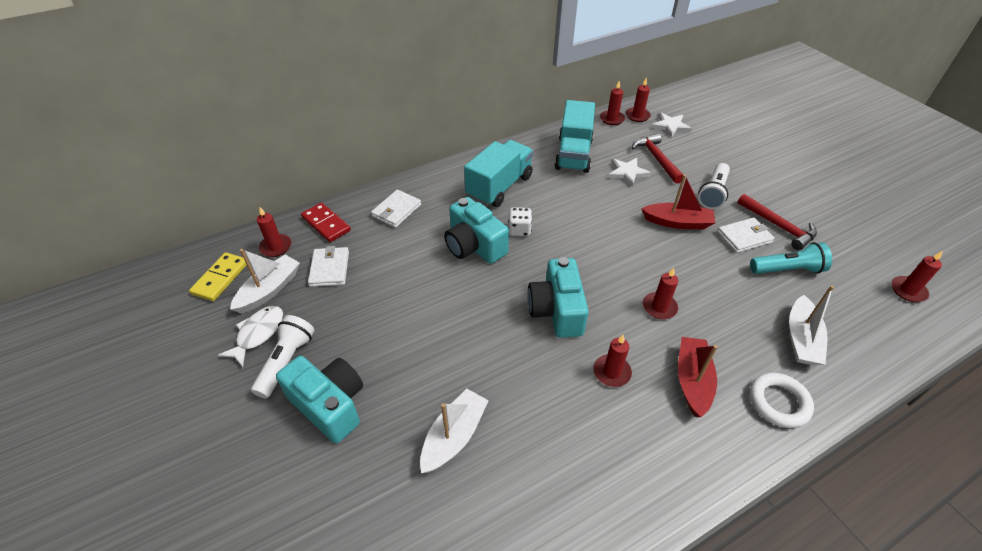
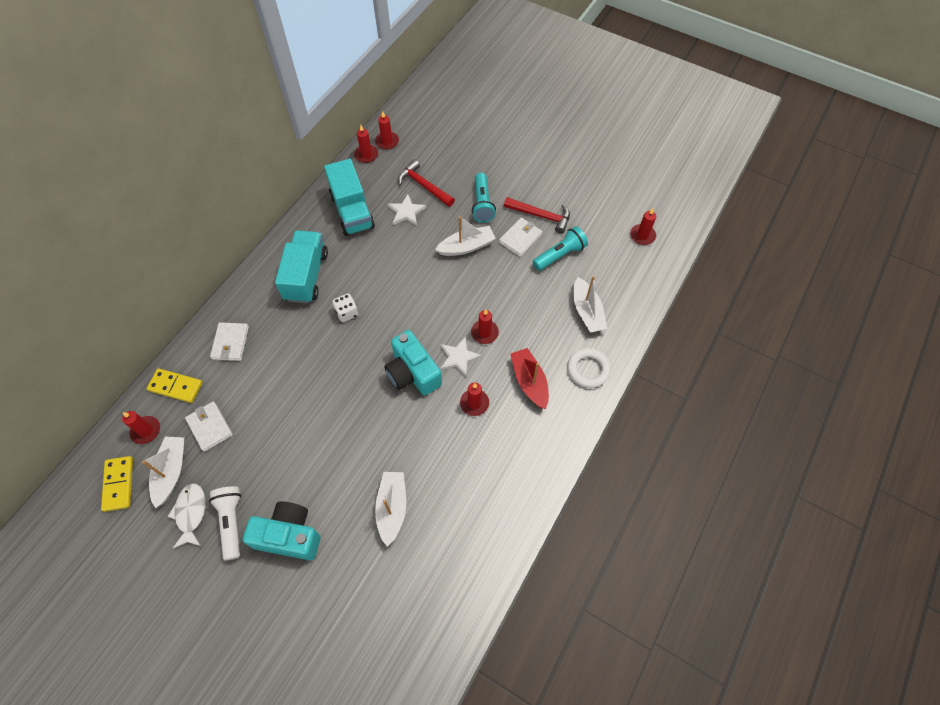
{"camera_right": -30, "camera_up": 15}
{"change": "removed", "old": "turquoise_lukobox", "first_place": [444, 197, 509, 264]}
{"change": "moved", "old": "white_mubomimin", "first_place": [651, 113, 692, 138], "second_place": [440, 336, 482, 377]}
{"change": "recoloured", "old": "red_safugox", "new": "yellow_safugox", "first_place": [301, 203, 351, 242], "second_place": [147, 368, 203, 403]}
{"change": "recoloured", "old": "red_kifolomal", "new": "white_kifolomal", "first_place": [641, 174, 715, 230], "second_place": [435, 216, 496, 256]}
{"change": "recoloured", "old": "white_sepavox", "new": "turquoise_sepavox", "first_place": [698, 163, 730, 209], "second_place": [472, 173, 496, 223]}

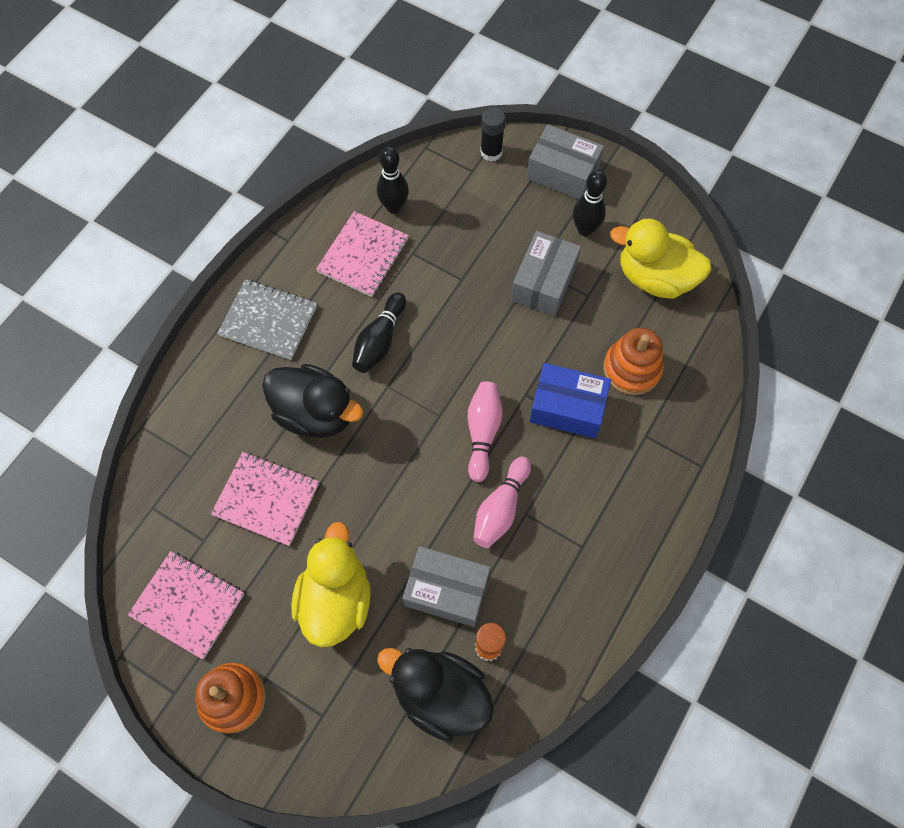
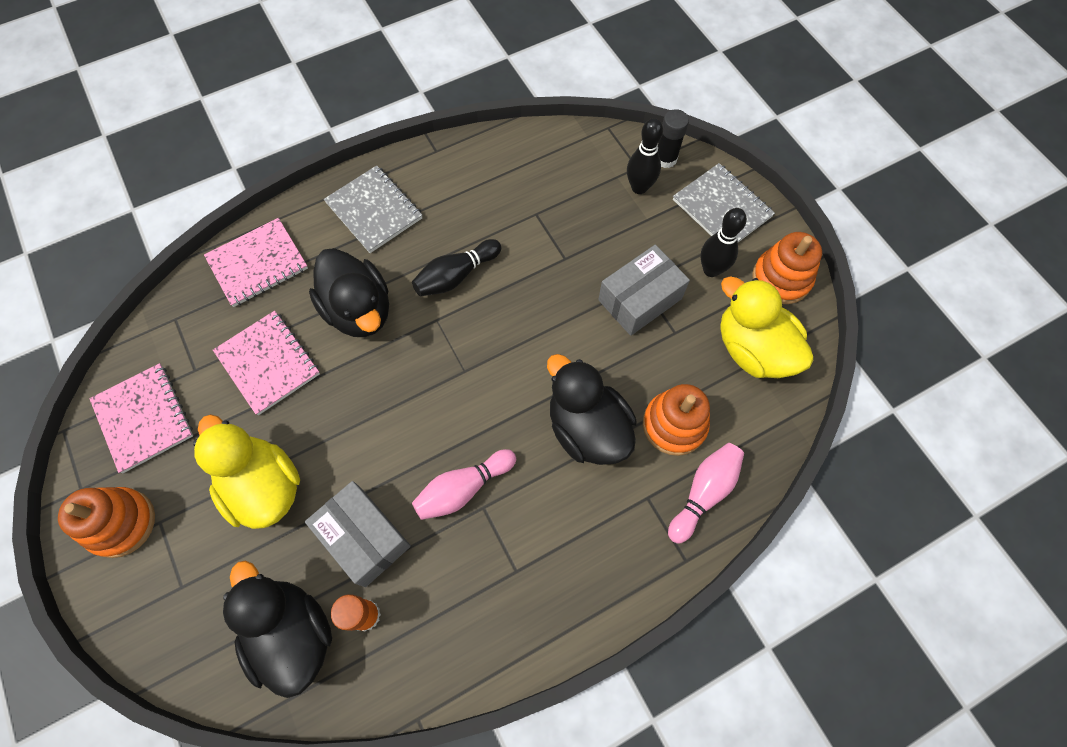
{"camera_right": 30, "camera_up": 0}
{"change": "added", "new": "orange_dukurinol", "second_place": [752, 232, 822, 304]}
{"change": "moved", "old": "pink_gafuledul", "first_place": [316, 211, 409, 297], "second_place": [204, 218, 308, 307]}
{"change": "moved", "old": "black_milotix", "first_place": [377, 146, 409, 214], "second_place": [627, 118, 663, 194]}
{"change": "moved", "old": "pink_milotix", "first_place": [468, 382, 503, 482], "second_place": [668, 443, 744, 544]}
{"change": "replaced", "old": "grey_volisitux", "new": "grey_gafuledul", "first_place": [527, 124, 604, 199], "second_place": [673, 163, 775, 242]}
{"change": "replaced", "old": "blue_volisitux", "new": "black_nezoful", "first_place": [529, 363, 611, 438], "second_place": [547, 354, 637, 465]}
{"change": "turned", "old": "yellow_nezoful", "first_place": [291, 522, 371, 647], "second_place": [193, 414, 300, 529], "degrees": -75}

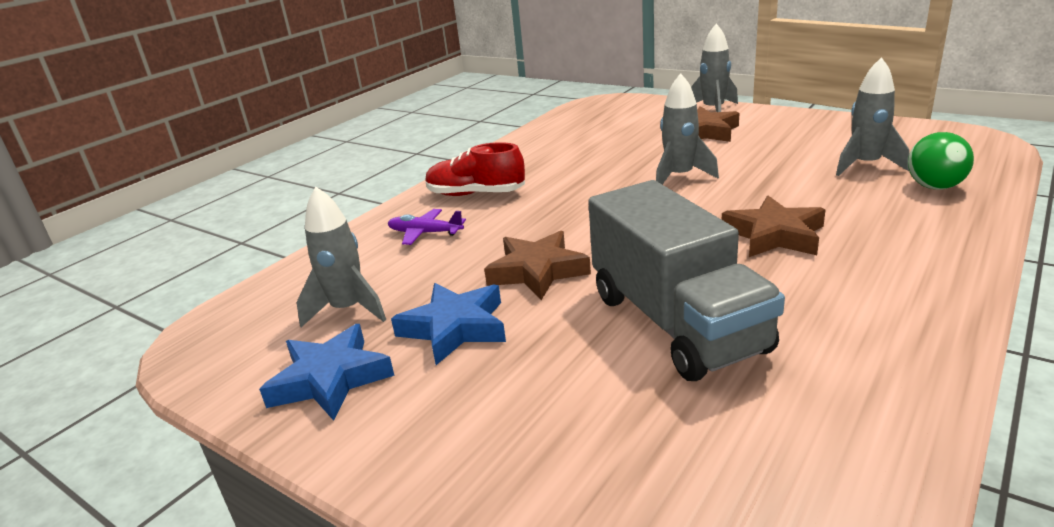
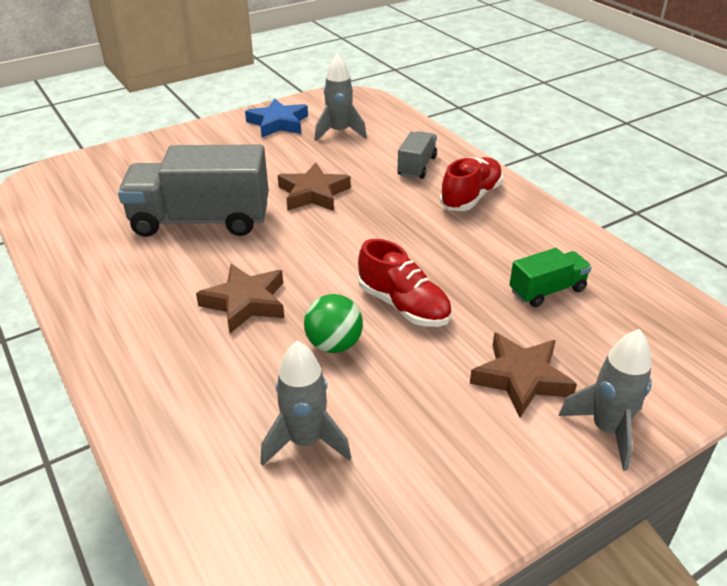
{"camera_right": 110, "camera_up": 10}
{"change": "removed", "old": "blue_mubomimin", "first_place": [391, 283, 506, 365]}
{"change": "added", "new": "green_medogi", "second_place": [509, 248, 592, 307]}
{"change": "moved", "old": "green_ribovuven", "first_place": [908, 132, 974, 190], "second_place": [304, 294, 363, 353]}
{"change": "replaced", "old": "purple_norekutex", "new": "grey_medogi", "first_place": [388, 209, 466, 245], "second_place": [397, 131, 437, 179]}
{"change": "replaced", "old": "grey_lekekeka", "new": "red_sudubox", "first_place": [656, 73, 719, 185], "second_place": [358, 239, 452, 327]}

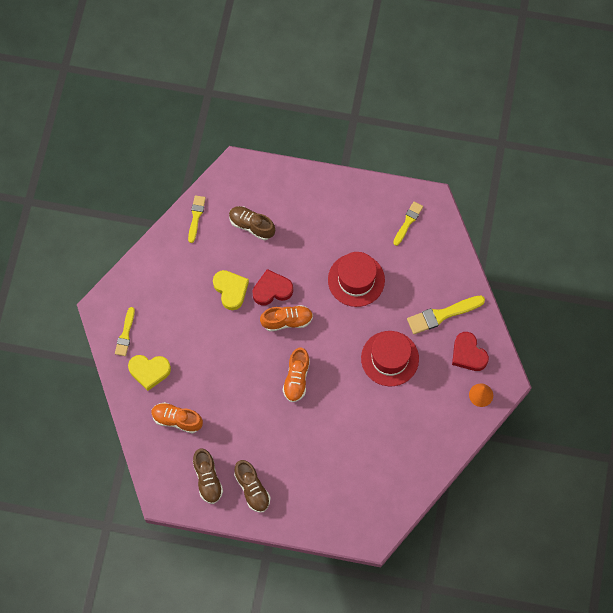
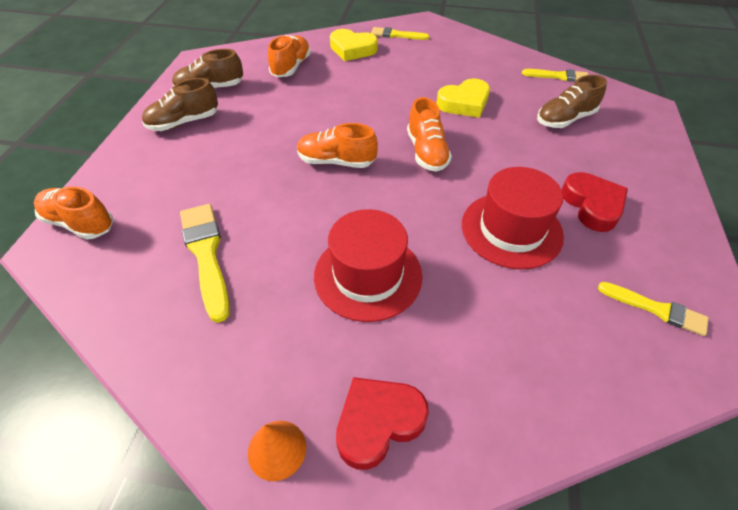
{"camera_right": 90, "camera_up": -20}
{"change": "added", "new": "orange_sudubox", "second_place": [34, 186, 114, 239]}
{"change": "moved", "old": "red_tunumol", "first_place": [253, 269, 293, 306], "second_place": [562, 172, 628, 232]}
{"change": "moved", "old": "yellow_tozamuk", "first_place": [407, 295, 485, 334], "second_place": [180, 204, 230, 323]}
{"change": "turned", "old": "yellow_tunumol", "first_place": [128, 355, 171, 391], "second_place": [330, 29, 378, 61], "degrees": -75}
{"change": "turned", "old": "brown_sudubox", "first_place": [229, 206, 275, 240], "second_place": [537, 75, 607, 128], "degrees": -150}

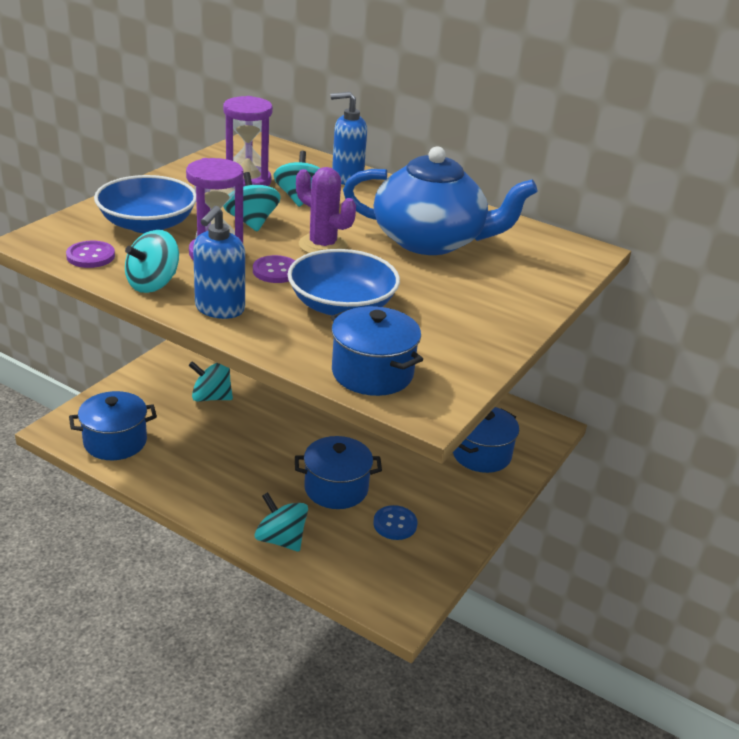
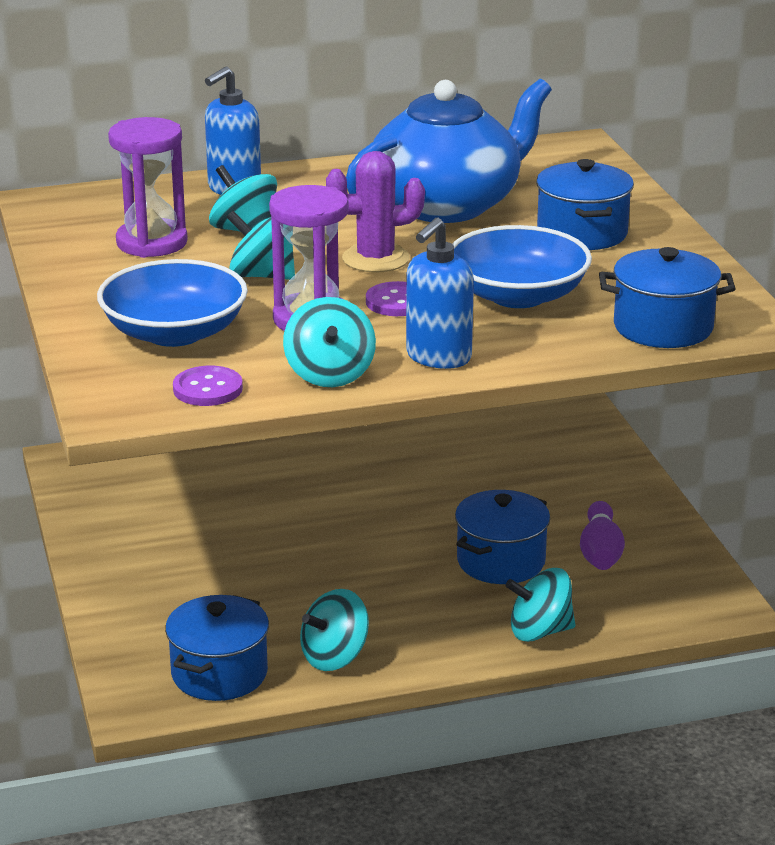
{"camera_right": -45, "camera_up": -5}
{"change": "moved", "old": "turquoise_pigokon", "first_place": [188, 361, 233, 402], "second_place": [300, 589, 369, 671]}
{"change": "moved", "old": "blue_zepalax", "first_place": [453, 407, 519, 473], "second_place": [536, 159, 634, 250]}
{"change": "replaced", "old": "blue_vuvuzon", "new": "purple_milotix", "first_place": [373, 505, 417, 540], "second_place": [580, 501, 625, 570]}
{"change": "turned", "old": "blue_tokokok", "first_place": [193, 206, 245, 319], "second_place": [406, 218, 474, 369], "degrees": 60}

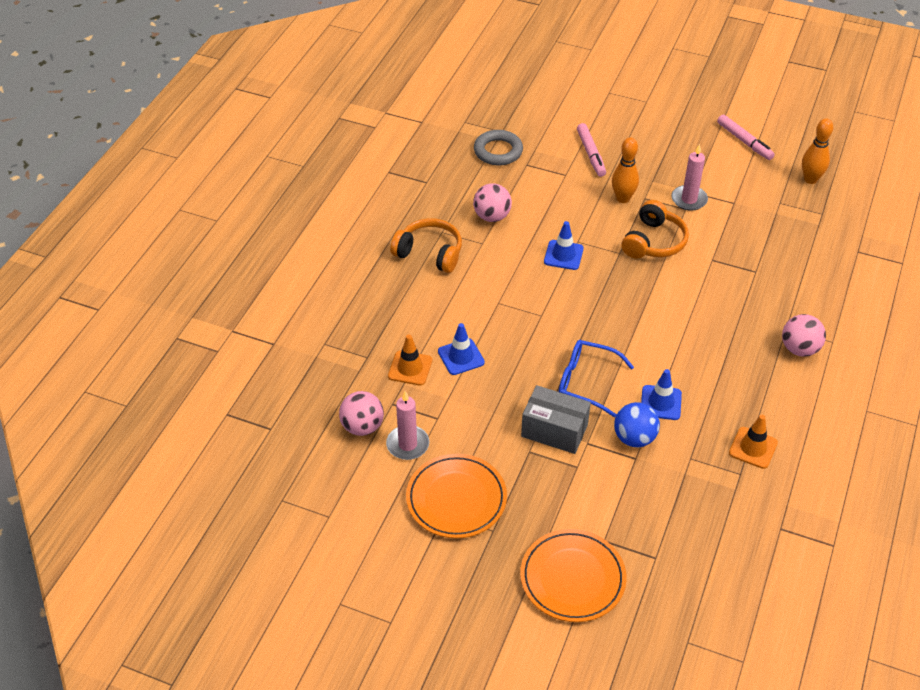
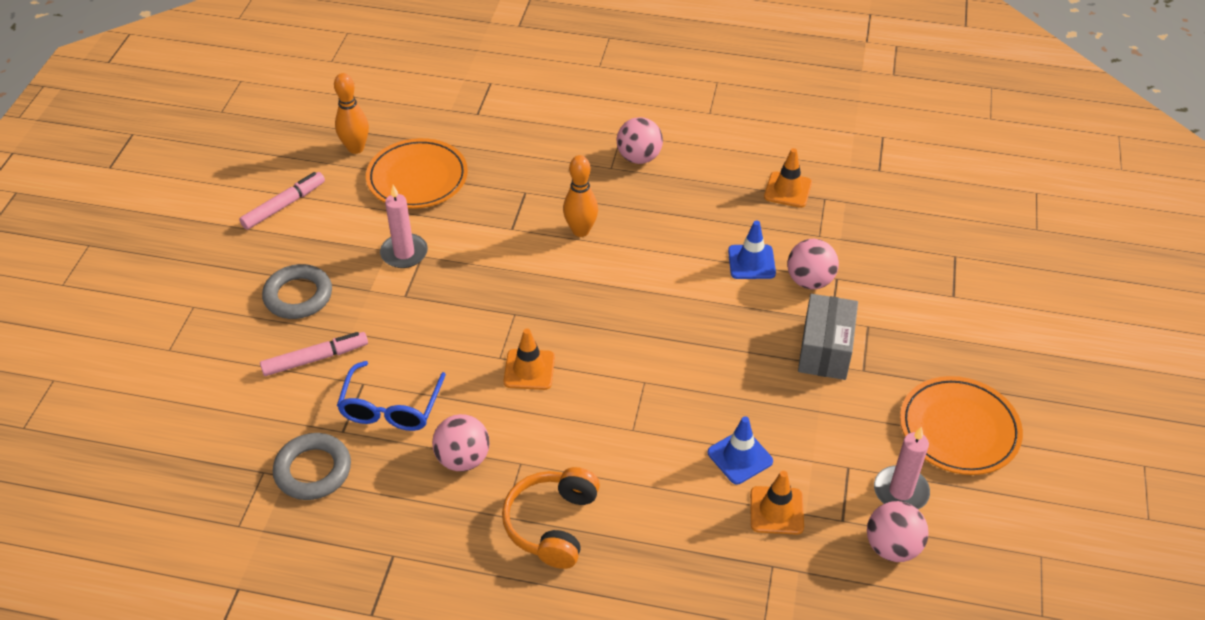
{"camera_right": -100, "camera_up": 0}
{"change": "removed", "old": "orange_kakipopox", "first_place": [621, 200, 689, 259]}
{"change": "added", "new": "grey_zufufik", "second_place": [262, 264, 332, 319]}
{"change": "moved", "old": "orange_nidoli", "first_place": [520, 529, 627, 622], "second_place": [366, 138, 468, 209]}
{"change": "moved", "old": "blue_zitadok", "first_place": [559, 340, 634, 417], "second_place": [337, 361, 446, 431]}
{"change": "moved", "old": "orange_milotix", "first_place": [612, 137, 639, 203], "second_place": [563, 155, 598, 237]}
{"change": "recoloured", "old": "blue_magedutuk", "new": "orange_magedutuk", "first_place": [544, 221, 584, 270], "second_place": [503, 328, 555, 390]}
{"change": "recoloured", "old": "blue_ribovuven", "new": "pink_ribovuven", "first_place": [614, 402, 660, 447], "second_place": [787, 239, 839, 289]}

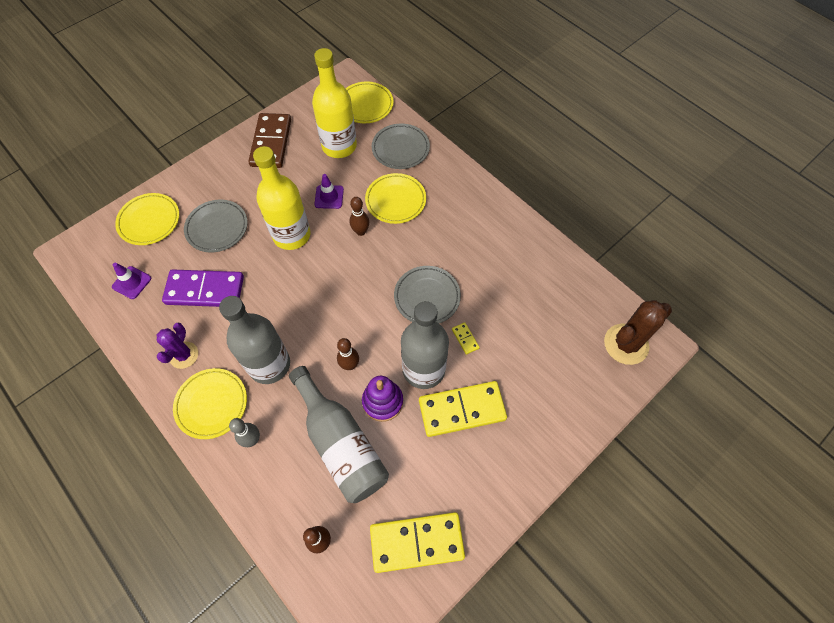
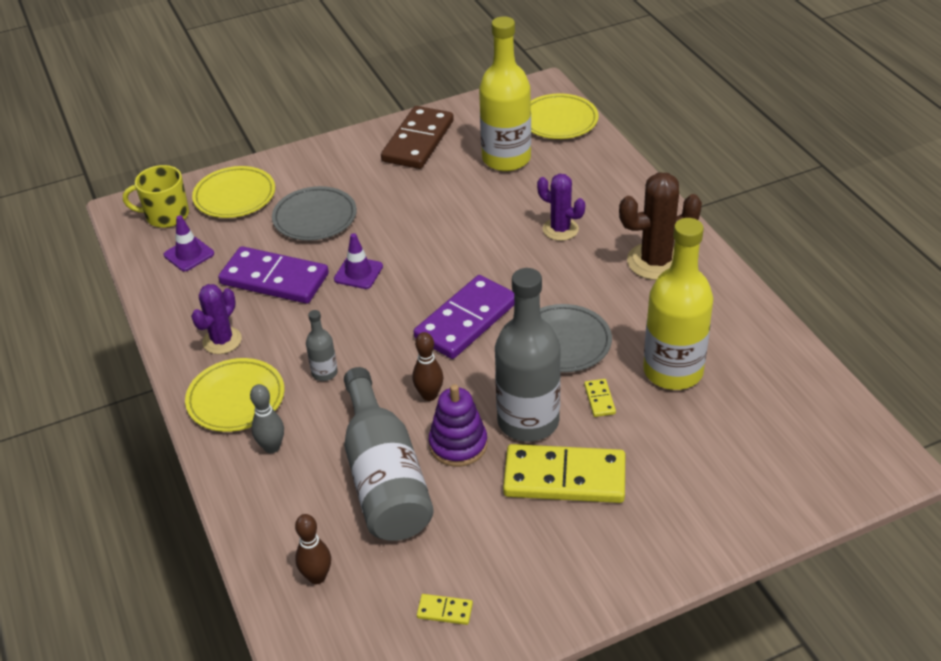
{"camera_right": 20, "camera_up": -20}
{"change": "removed", "old": "brown_milotix", "first_place": [350, 197, 369, 236]}
{"change": "removed", "old": "grey_nidoli", "first_place": [372, 123, 430, 169]}
{"change": "added", "new": "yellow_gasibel", "second_place": [123, 165, 189, 228]}
{"change": "added", "new": "purple_safugox", "second_place": [414, 275, 514, 359]}
{"change": "moved", "old": "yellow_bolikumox", "first_place": [253, 146, 310, 250], "second_place": [643, 218, 713, 390]}
{"change": "moved", "old": "purple_magedutuk", "first_place": [314, 174, 344, 209], "second_place": [334, 233, 383, 289]}
{"change": "moved", "old": "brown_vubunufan", "first_place": [604, 300, 672, 365], "second_place": [619, 172, 702, 280]}
{"change": "replaced", "old": "yellow_nidoli", "new": "purple_vubunufan", "first_place": [365, 173, 426, 224], "second_place": [537, 174, 585, 241]}
{"change": "resized", "old": "grey_bolikumox", "first_place": [219, 296, 290, 384], "second_place": [306, 310, 338, 381], "factor": 0.44}
{"change": "resized", "old": "yellow_safugox", "first_place": [370, 512, 465, 573], "second_place": [417, 594, 473, 625], "factor": 0.4}

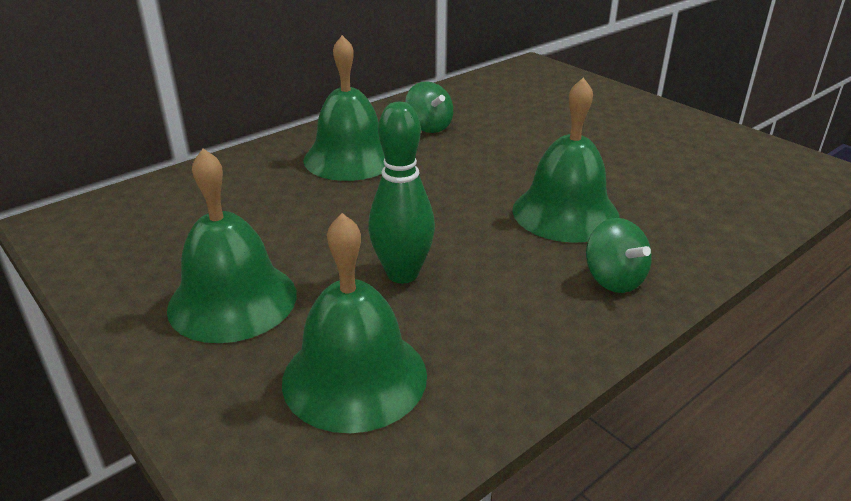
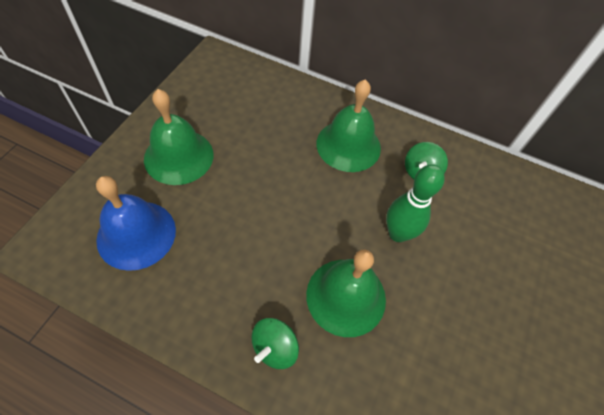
{"camera_right": 60, "camera_up": 25}
{"change": "moved", "old": "green_milotix", "first_place": [368, 102, 435, 284], "second_place": [386, 164, 445, 242]}
{"change": "recoloured", "old": "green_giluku", "new": "blue_giluku", "first_place": [282, 213, 427, 433], "second_place": [96, 176, 176, 271]}

